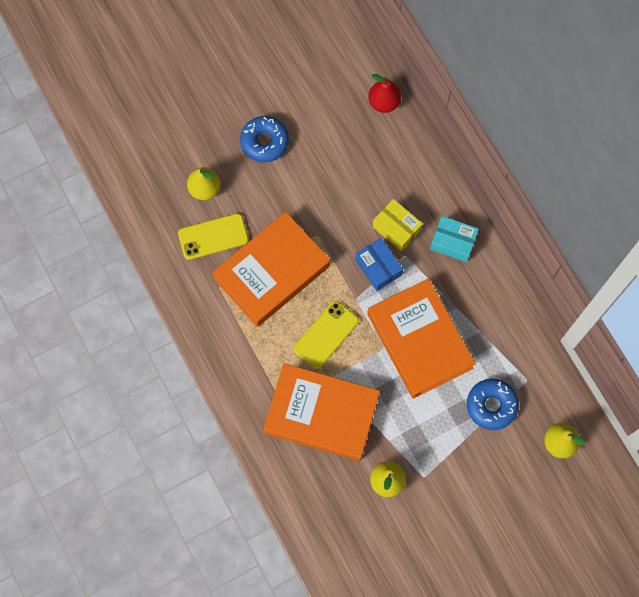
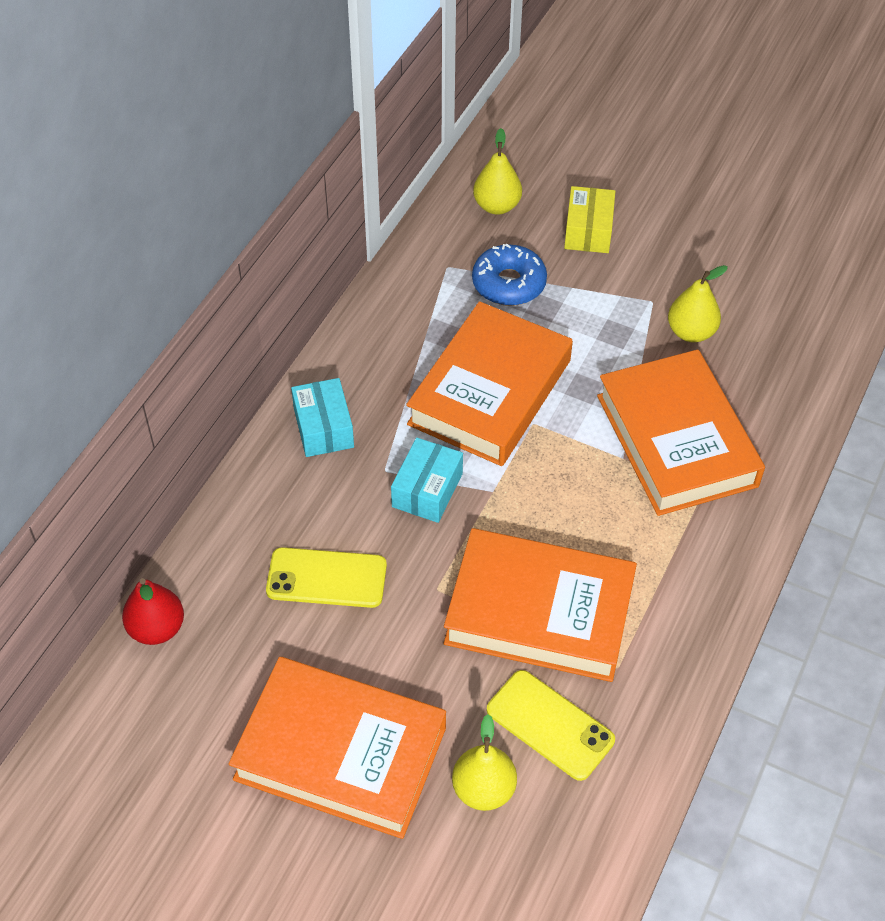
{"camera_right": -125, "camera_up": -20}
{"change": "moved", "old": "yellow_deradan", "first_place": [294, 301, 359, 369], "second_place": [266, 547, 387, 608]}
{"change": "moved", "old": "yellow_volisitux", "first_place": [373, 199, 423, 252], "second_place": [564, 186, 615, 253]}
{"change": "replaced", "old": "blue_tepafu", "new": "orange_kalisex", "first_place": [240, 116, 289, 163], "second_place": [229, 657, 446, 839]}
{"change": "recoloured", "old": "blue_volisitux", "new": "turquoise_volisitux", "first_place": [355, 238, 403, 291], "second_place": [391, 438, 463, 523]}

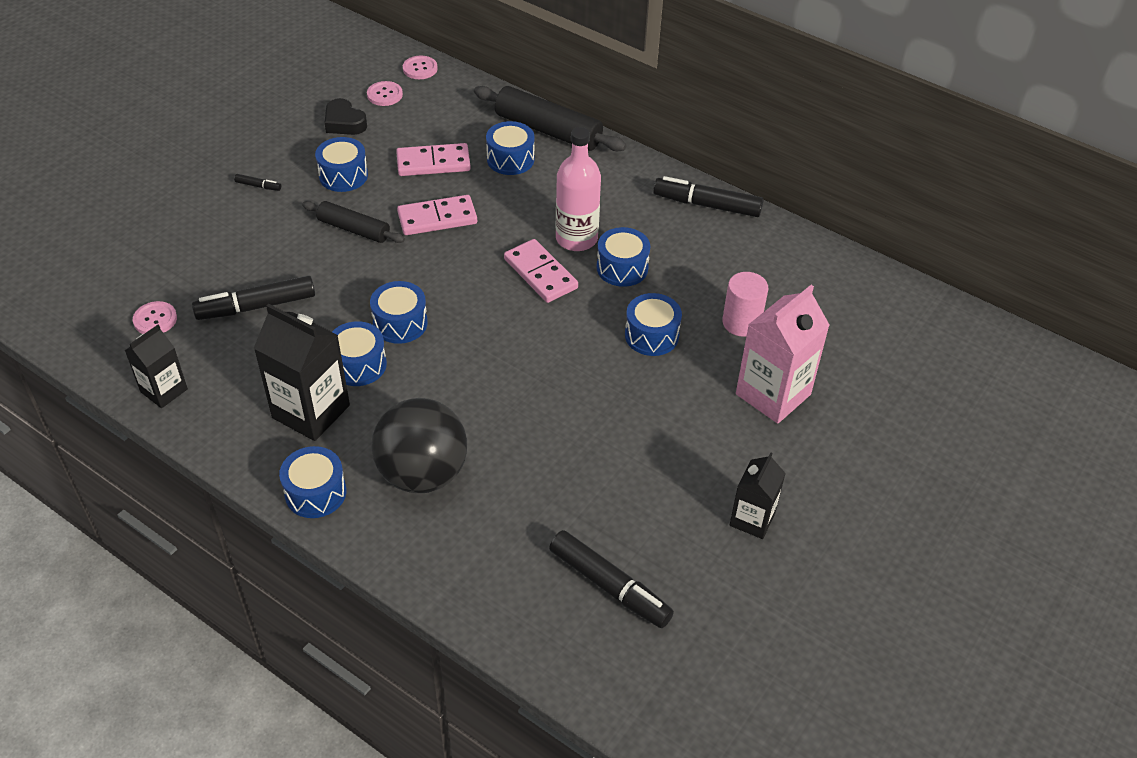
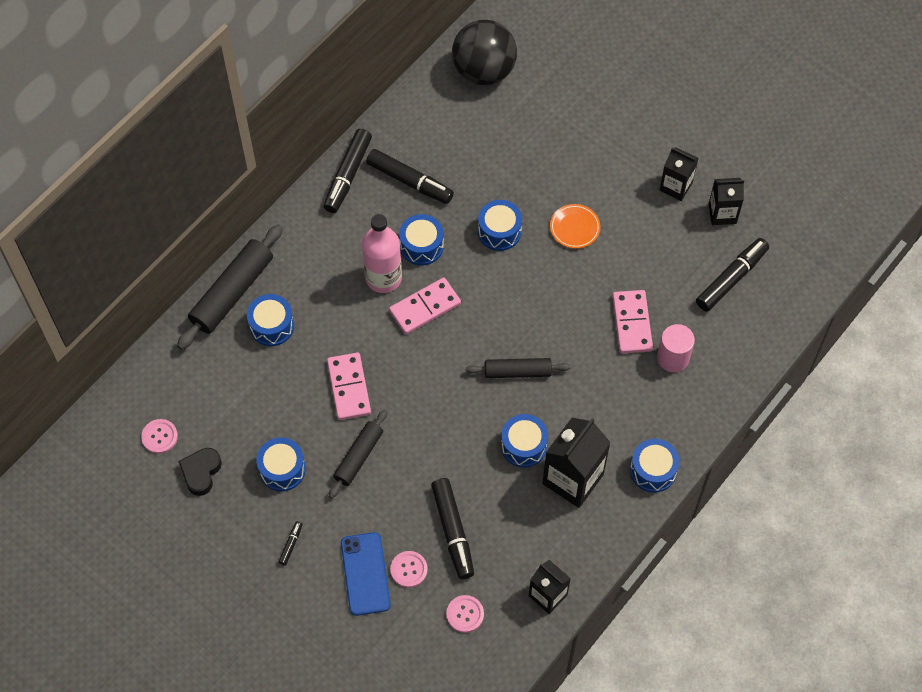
{"camera_right": -85, "camera_up": 15}
{"change": "removed", "old": "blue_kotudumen", "first_place": [370, 281, 428, 344]}
{"change": "removed", "old": "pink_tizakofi", "first_place": [736, 285, 830, 424]}
{"change": "added", "new": "blue_deradan", "second_place": [341, 532, 391, 616]}
{"change": "added", "new": "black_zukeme", "second_place": [366, 149, 454, 204]}
{"change": "added", "new": "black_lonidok", "second_place": [466, 358, 571, 378]}
{"change": "added", "new": "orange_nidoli", "second_place": [550, 204, 601, 249]}
{"change": "added", "new": "black_tizakofi", "second_place": [709, 178, 744, 225]}
{"change": "moved", "old": "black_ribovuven", "first_place": [371, 398, 467, 493], "second_place": [452, 20, 517, 85]}
{"change": "moved", "old": "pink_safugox", "first_place": [396, 143, 471, 176], "second_place": [612, 290, 653, 353]}
{"change": "moved", "old": "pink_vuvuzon", "first_place": [403, 56, 438, 79], "second_place": [390, 551, 428, 588]}
{"change": "moved", "old": "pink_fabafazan", "first_place": [722, 272, 768, 337], "second_place": [657, 324, 695, 372]}
{"change": "turned", "old": "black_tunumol", "first_place": [325, 98, 367, 135], "second_place": [178, 448, 222, 496], "degrees": 150}

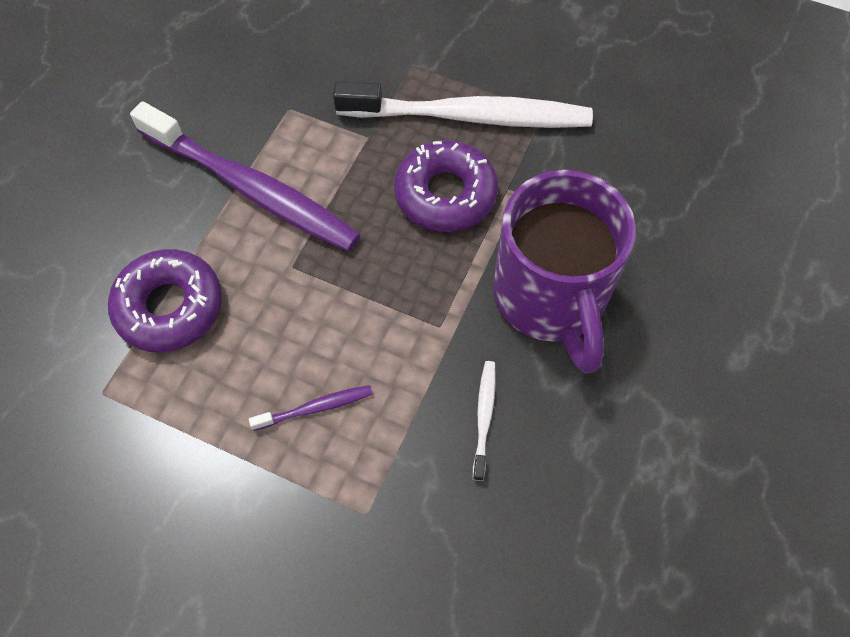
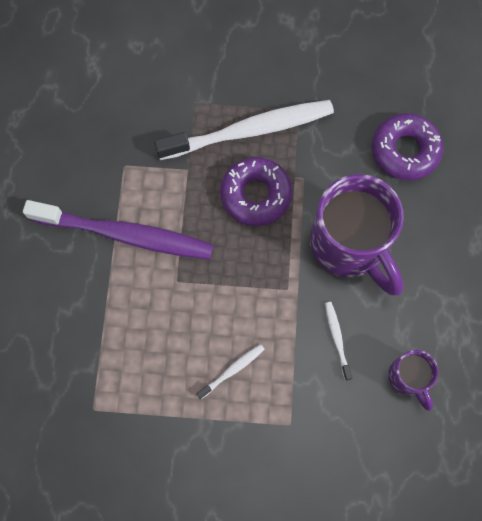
{"camera_right": -20, "camera_up": 10}
{"change": "added", "new": "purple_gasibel", "second_place": [388, 350, 438, 411]}
{"change": "moved", "old": "purple_tepafu", "first_place": [108, 249, 222, 352], "second_place": [372, 113, 443, 180]}
{"change": "recoloured", "old": "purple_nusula", "new": "white_nusula", "first_place": [249, 385, 373, 431], "second_place": [197, 344, 264, 399]}

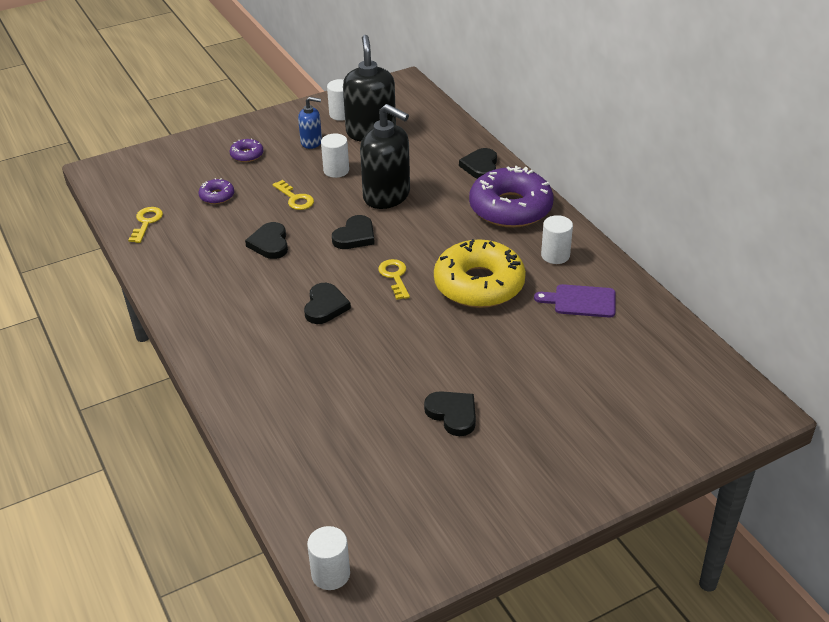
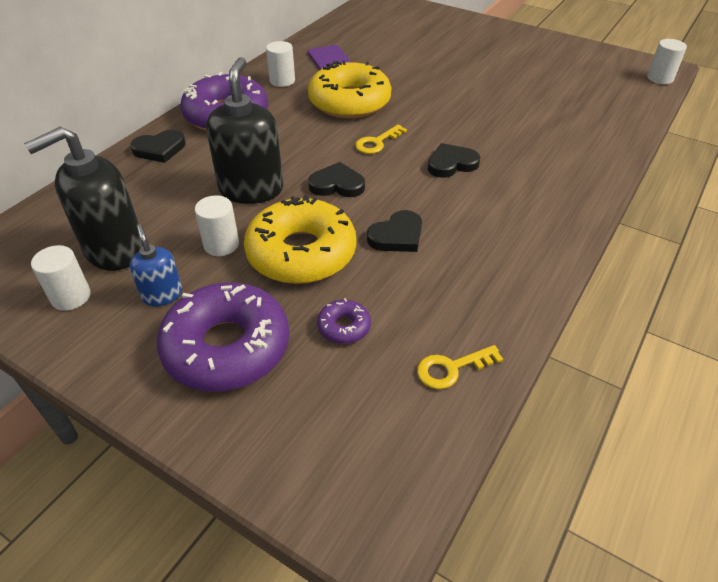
{"camera_right": -120, "camera_up": 5}
{"change": "removed", "old": "black_tunumol", "first_place": [424, 391, 476, 436]}
{"change": "replaced", "old": "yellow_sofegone", "new": "yellow_tepafu", "first_place": [273, 180, 314, 210], "second_place": [244, 195, 356, 284]}
{"change": "resized", "old": "purple_tepafu", "first_place": [230, 138, 264, 162], "second_place": [157, 283, 289, 392], "factor": 2.31}

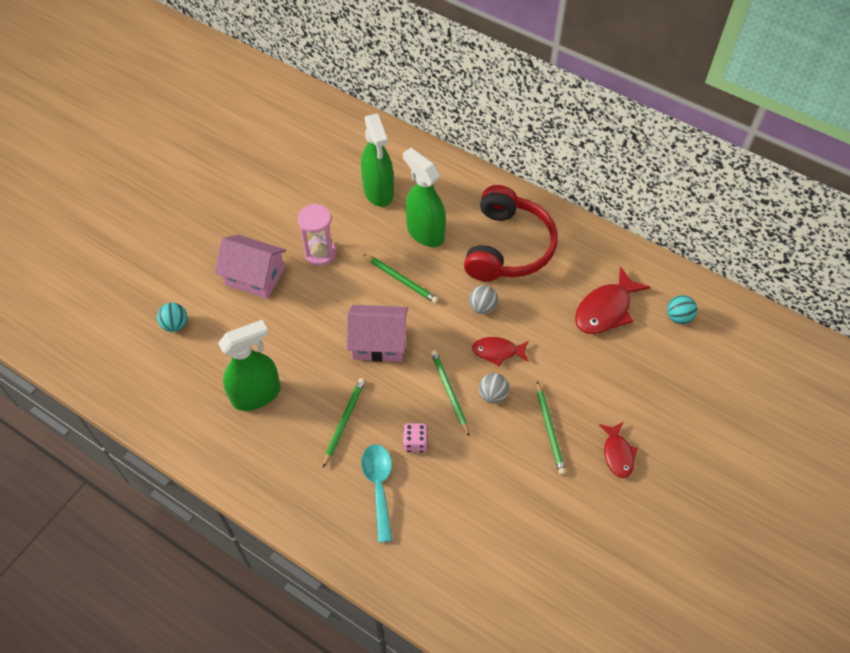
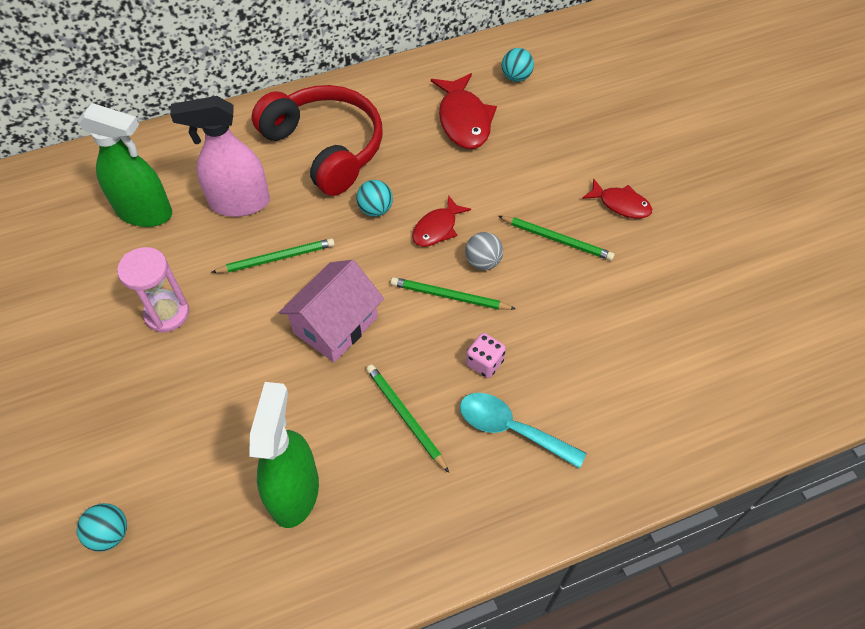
{"camera_right": -55, "camera_up": 0}
{"change": "removed", "old": "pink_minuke", "first_place": [215, 235, 286, 299]}
{"change": "recoloured", "old": "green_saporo", "new": "pink_saporo", "first_place": [403, 148, 446, 247], "second_place": [170, 96, 270, 217]}
{"change": "recoloured", "old": "grey_ribovuven", "new": "turquoise_ribovuven", "first_place": [469, 285, 498, 314], "second_place": [356, 180, 393, 217]}

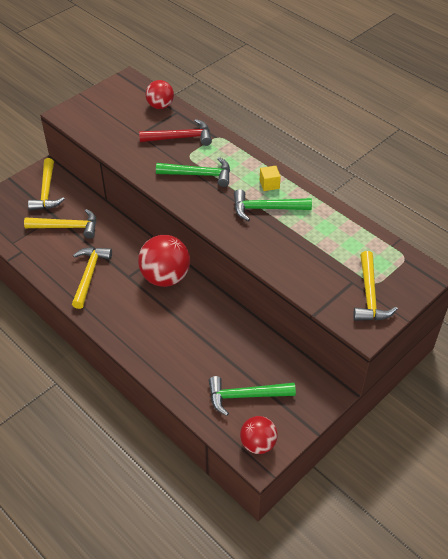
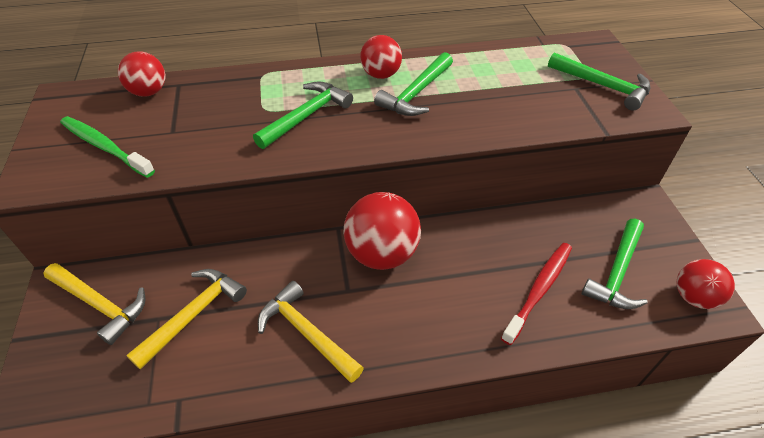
{"camera_right": -55, "camera_up": 0}
{"change": "removed", "old": "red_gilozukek", "first_place": [139, 119, 212, 146]}
{"change": "added", "new": "green_nusula", "second_place": [60, 116, 155, 178]}
{"change": "added", "new": "red_nusula", "second_place": [501, 243, 572, 345]}
{"change": "replaced", "old": "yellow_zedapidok", "new": "red_ribovuven", "first_place": [260, 166, 281, 191], "second_place": [360, 35, 402, 79]}
{"change": "recoloured", "old": "yellow_gilozukek", "new": "green_gilozukek", "first_place": [353, 251, 398, 321], "second_place": [548, 52, 651, 111]}

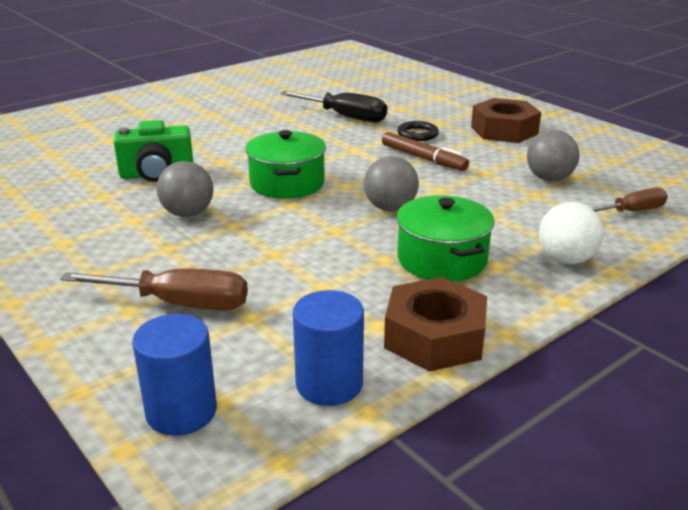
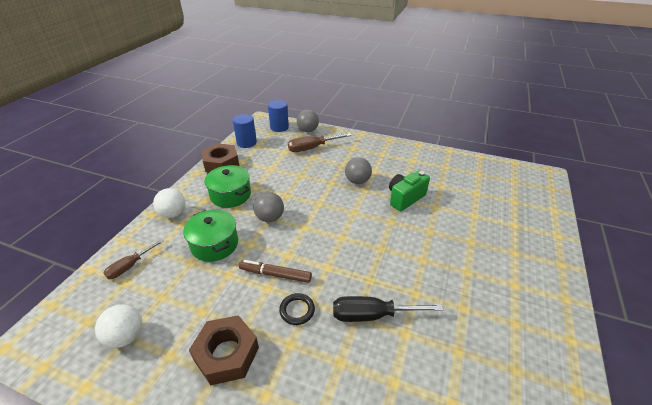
{"camera_right": 150, "camera_up": 10}
{"change": "added", "new": "white_ribovuven", "second_place": [95, 305, 142, 348]}
{"change": "moved", "old": "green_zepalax", "first_place": [245, 130, 326, 199], "second_place": [183, 209, 238, 262]}
{"change": "moved", "old": "grey_ribovuven", "first_place": [527, 130, 580, 181], "second_place": [297, 110, 319, 132]}

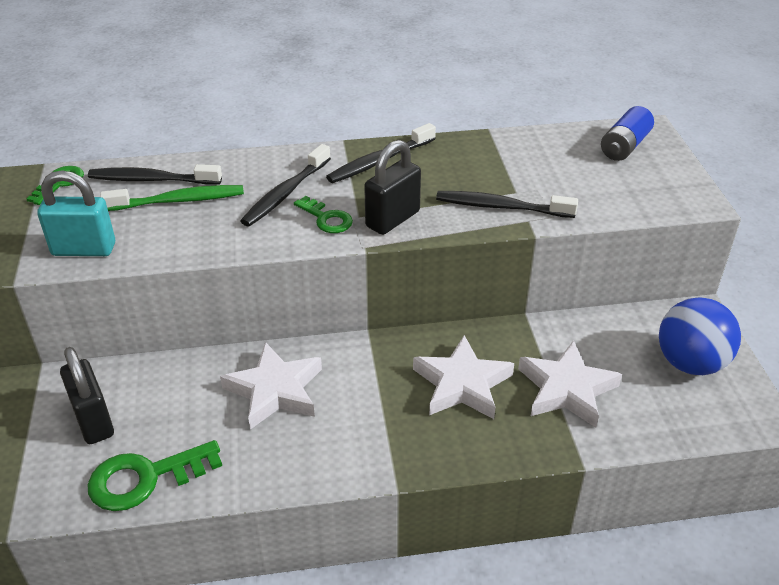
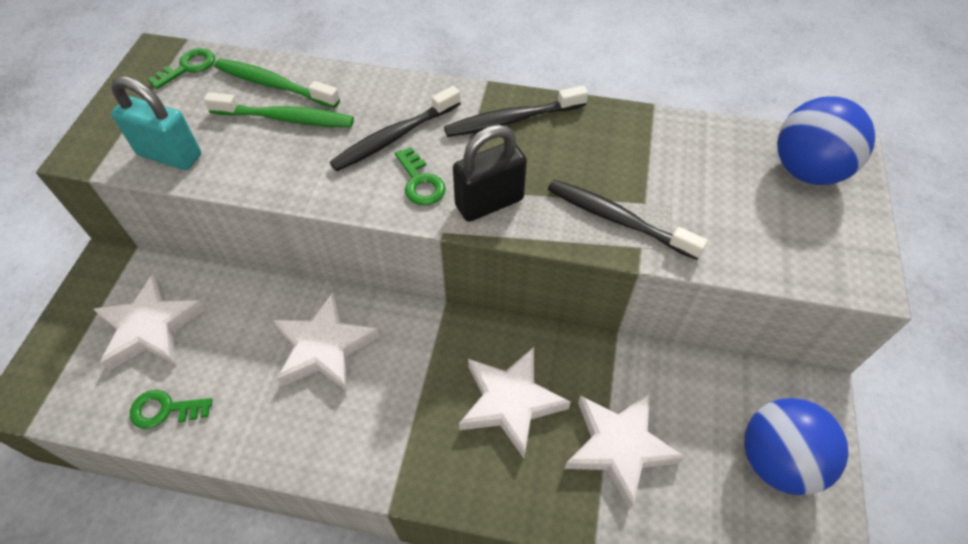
{"camera_right": 20, "camera_up": 15}
{"change": "replaced", "old": "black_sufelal", "new": "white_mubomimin", "first_place": [60, 347, 114, 444], "second_place": [94, 273, 206, 371]}
{"change": "replaced", "old": "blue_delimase", "new": "blue_ribovuven", "first_place": [601, 106, 654, 161], "second_place": [777, 96, 875, 185]}
{"change": "recoloured", "old": "black_nusula", "new": "green_nusula", "first_place": [88, 164, 222, 185], "second_place": [214, 59, 340, 108]}
{"change": "resized", "old": "green_sofegone", "first_place": [88, 440, 222, 511], "second_place": [130, 390, 212, 429], "factor": 0.61}

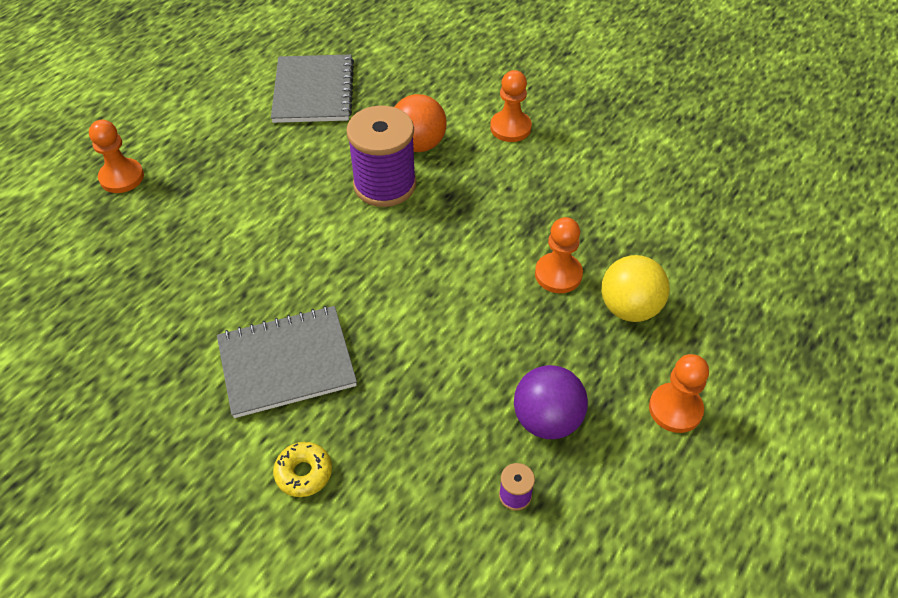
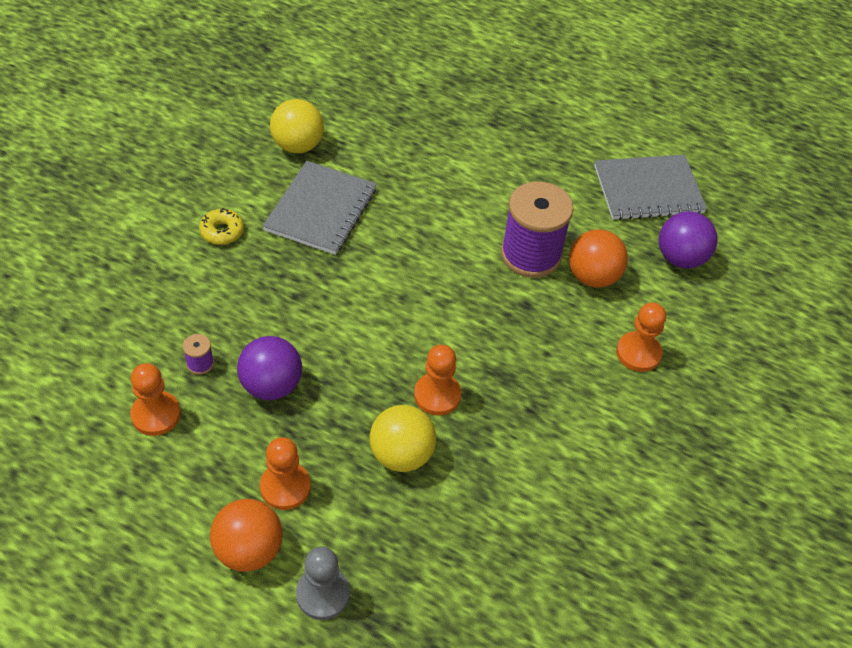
{"camera_right": 80, "camera_up": 0}
{"change": "added", "new": "orange_ribovuven", "second_place": [210, 499, 283, 572]}
{"change": "added", "new": "yellow_ribovuven", "second_place": [270, 99, 324, 153]}
{"change": "added", "new": "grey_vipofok", "second_place": [296, 547, 350, 620]}
{"change": "added", "new": "purple_ribovuven", "second_place": [659, 211, 718, 268]}
{"change": "moved", "old": "orange_vipofok", "first_place": [89, 120, 144, 193], "second_place": [130, 363, 181, 436]}
{"change": "turned", "old": "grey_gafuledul", "first_place": [217, 306, 357, 418], "second_place": [263, 161, 377, 255], "degrees": 45}

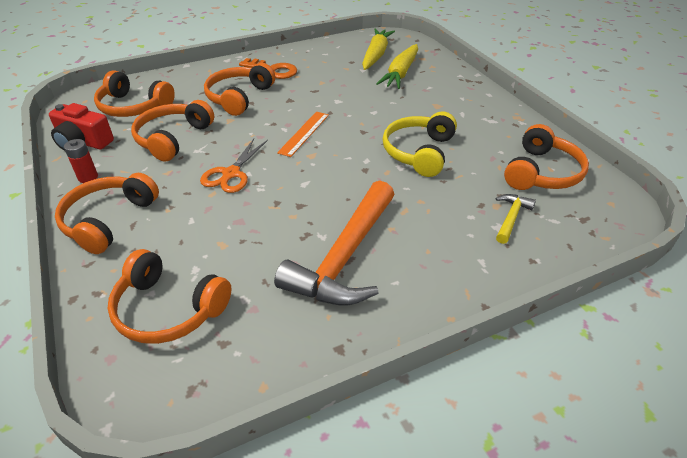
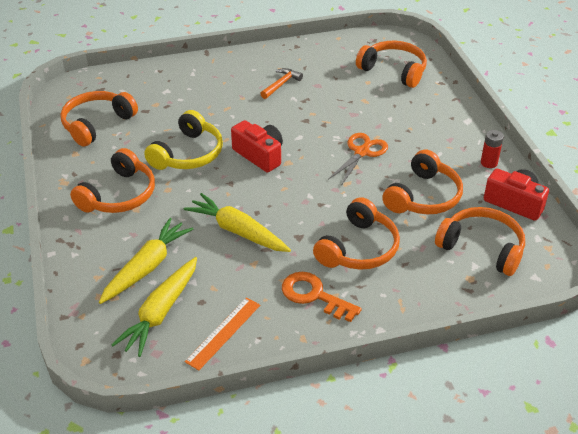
{"camera_right": -170, "camera_up": 0}
{"change": "removed", "old": "yellow_gilozukek", "first_place": [496, 194, 536, 244]}
{"change": "added", "new": "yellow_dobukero", "second_place": [183, 193, 291, 252]}
{"change": "added", "new": "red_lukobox", "second_place": [231, 120, 283, 172]}
{"change": "moved", "old": "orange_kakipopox", "first_place": [55, 173, 159, 254], "second_place": [70, 148, 155, 213]}
{"change": "moved", "old": "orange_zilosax", "first_place": [277, 112, 329, 157], "second_place": [185, 297, 260, 371]}
{"change": "resized", "old": "orange_gilozukek", "first_place": [274, 180, 394, 306], "second_place": [260, 68, 303, 99], "factor": 0.45}

